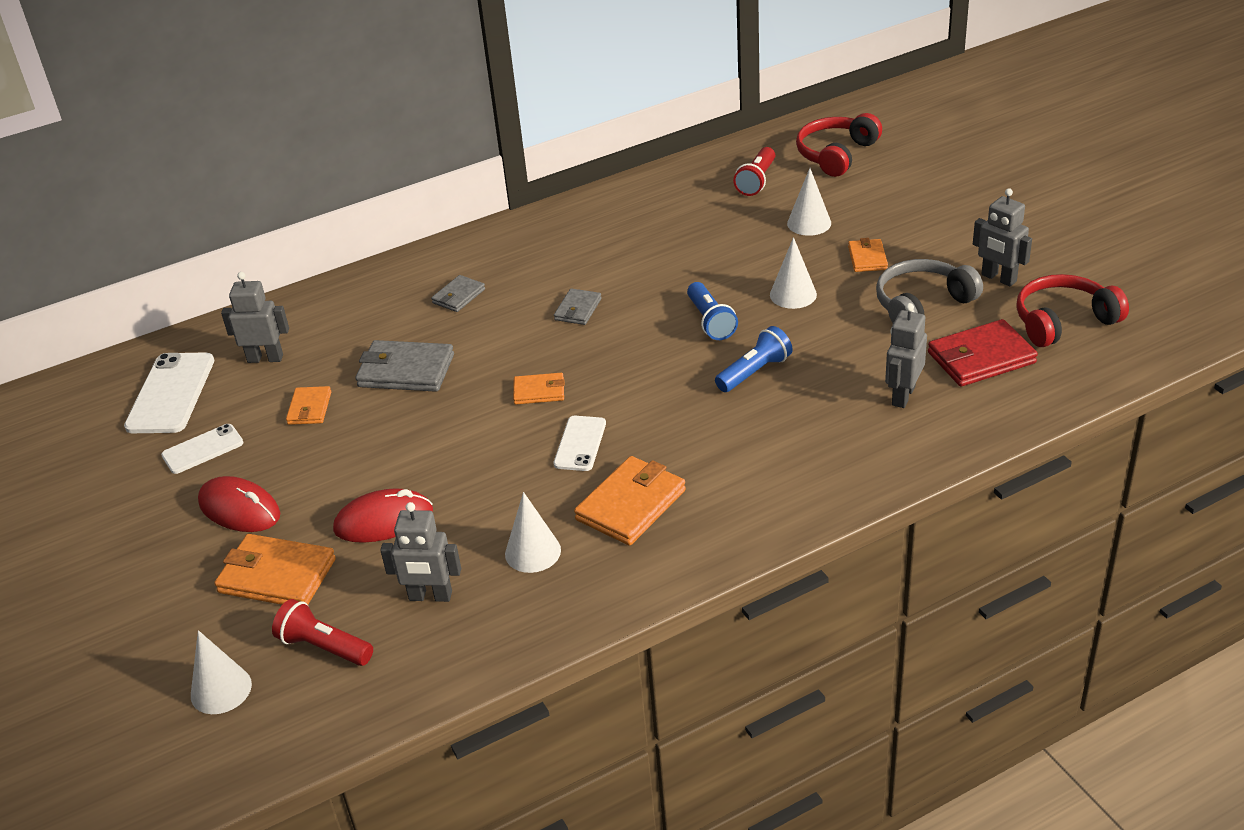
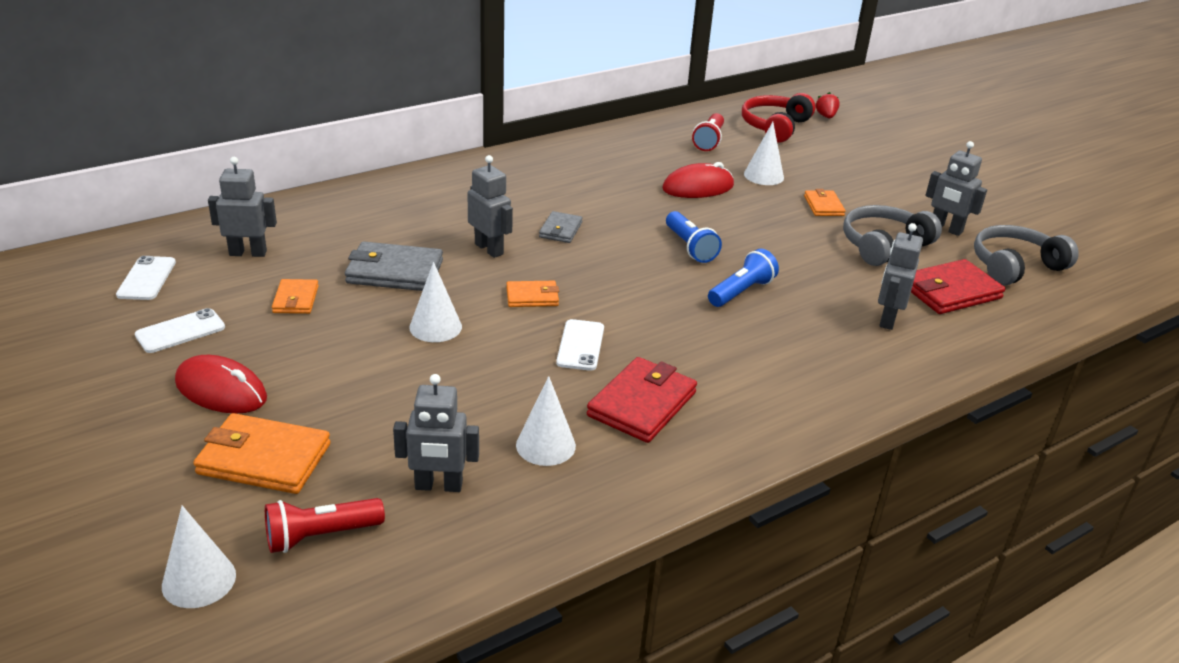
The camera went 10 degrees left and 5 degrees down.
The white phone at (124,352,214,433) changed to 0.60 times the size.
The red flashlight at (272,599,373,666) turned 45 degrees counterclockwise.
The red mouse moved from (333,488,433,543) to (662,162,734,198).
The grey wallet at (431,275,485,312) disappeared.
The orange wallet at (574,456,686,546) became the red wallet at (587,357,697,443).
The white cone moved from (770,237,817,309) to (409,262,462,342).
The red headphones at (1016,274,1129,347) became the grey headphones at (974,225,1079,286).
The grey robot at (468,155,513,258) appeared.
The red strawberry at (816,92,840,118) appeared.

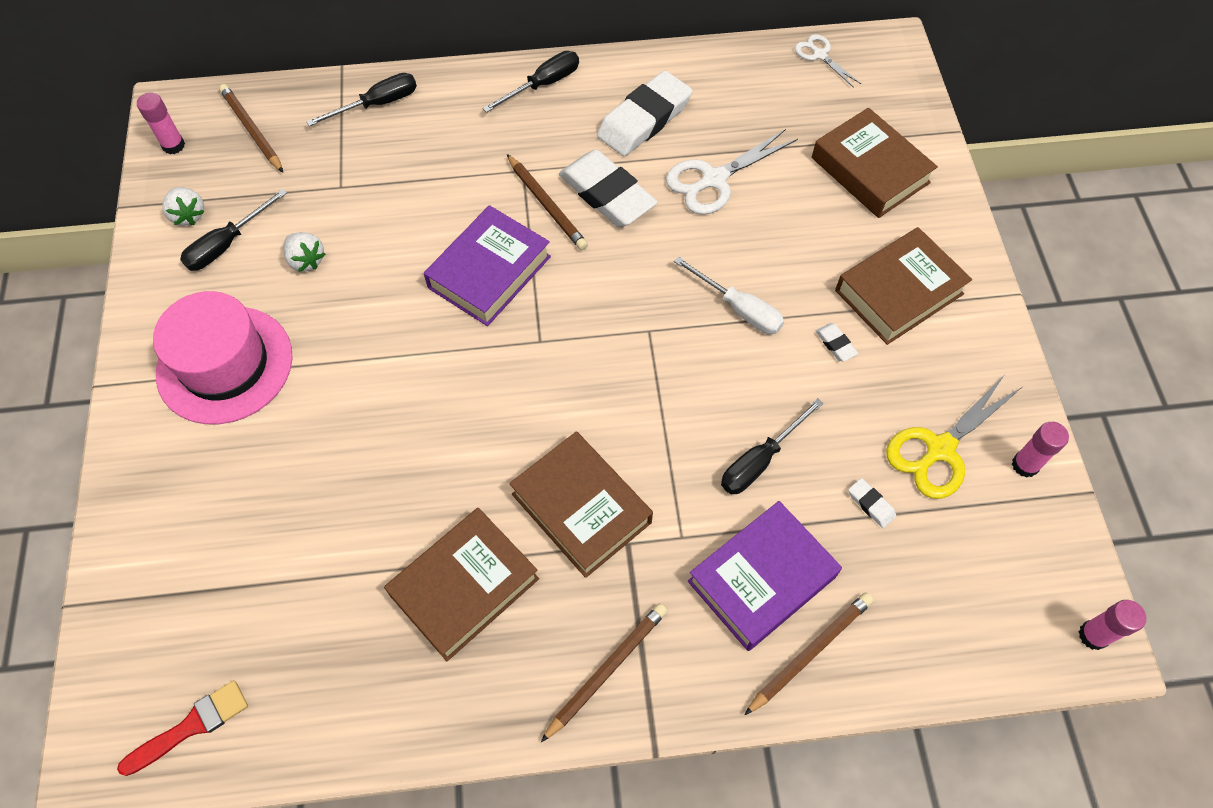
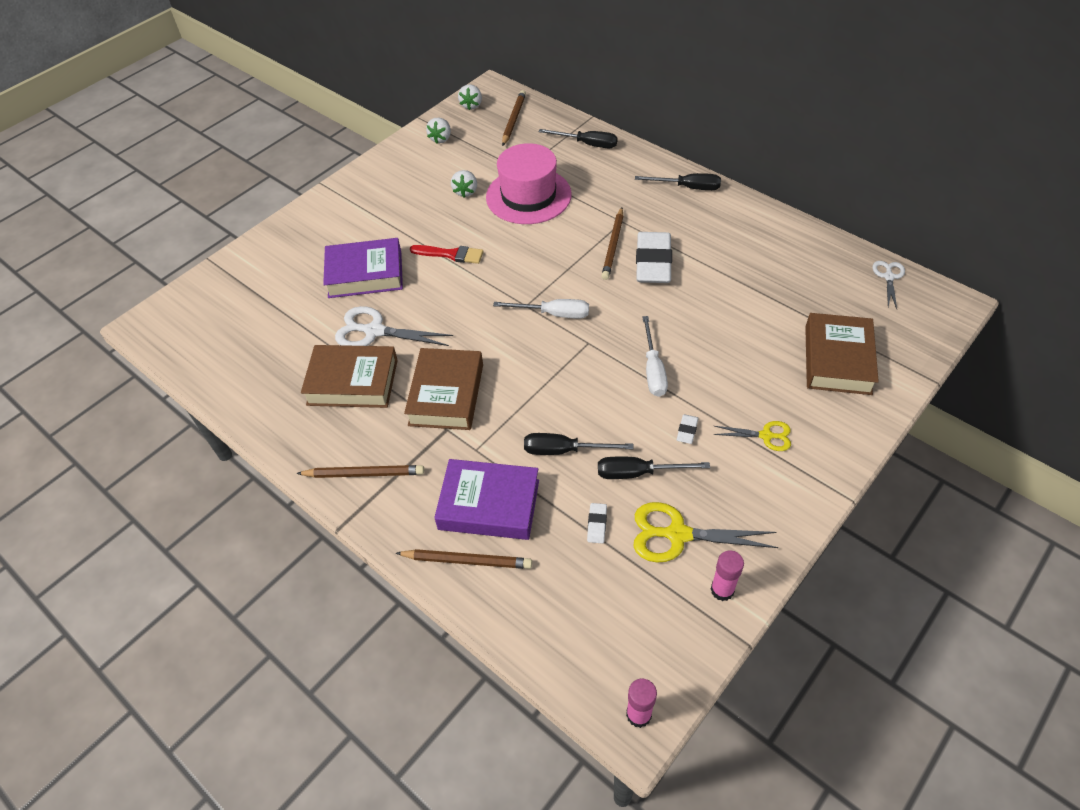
The camera went 50 degrees right and 10 degrees down.
The red brush moved from (117,680,248,776) to (410,245,483,264).
The pink glue stick at (137,92,185,154) was replaced by the white strawberry at (458,84,482,110).
The pink hat moved from (153,291,293,424) to (486,143,572,224).
The black screwdriver moved from (180,189,287,271) to (598,457,710,479).
The purple book moved from (424,205,551,326) to (323,238,403,298).
The white eraser at (597,71,693,156) disappeared.
The white scissors moved from (666,129,798,215) to (335,306,453,346).
The brown book at (835,227,972,345) was replaced by the yellow scissors at (713,421,791,451).
The white screwdriver at (493,299,589,319) appeared.

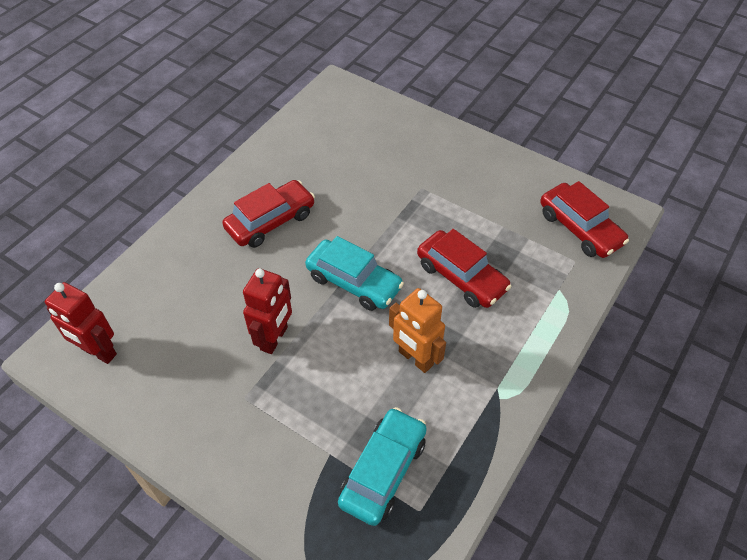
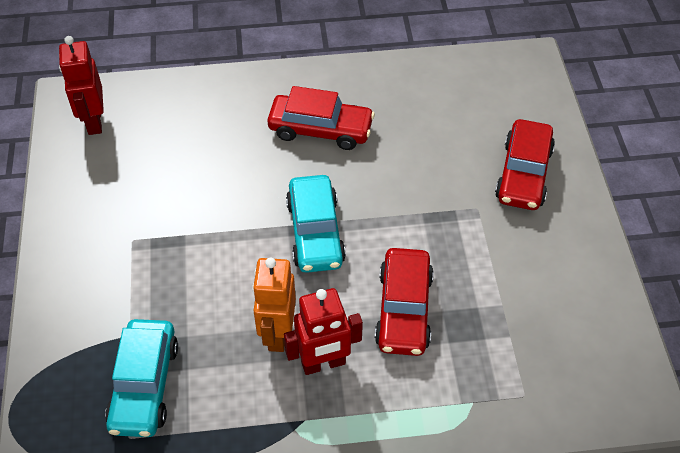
The camera went 50 degrees right and 0 degrees up.
The red robot moved from (243,268,292,354) to (284,288,363,375).
The turquoise car at (338,407,427,526) turned 105 degrees clockwise.
The red car moved from (540,181,629,258) to (495,119,555,210).

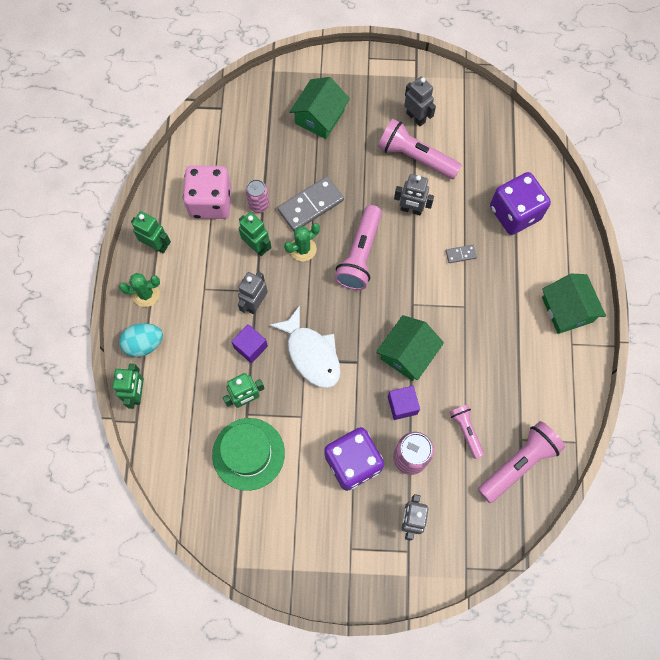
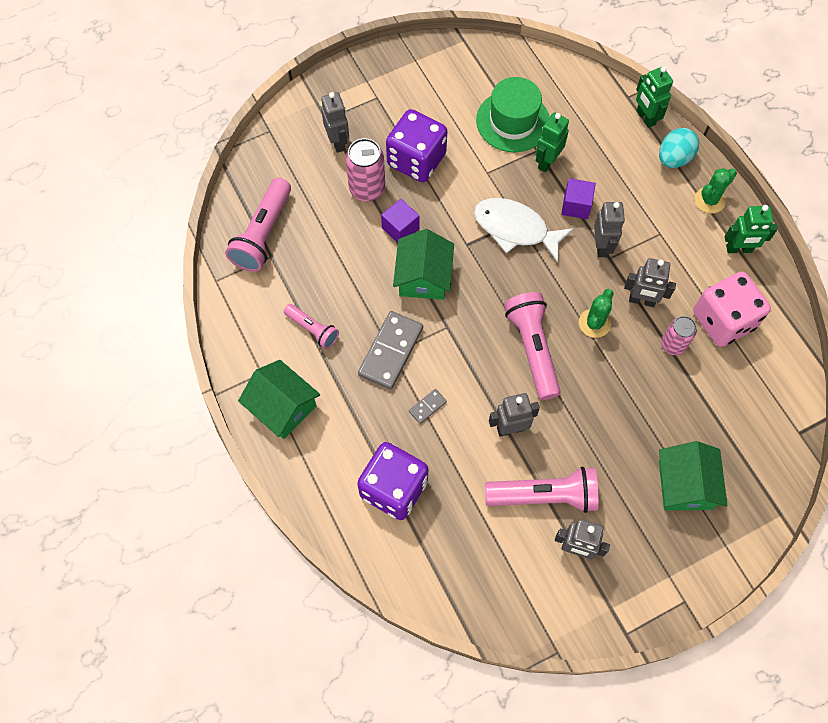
The camera went 150 degrees right and 5 degrees down.
The green robot at (239,212,272,256) became the grey robot at (624,258,676,307).
The grey domino moved from (278,176,344,231) to (358,311,423,390).
The pink flashlight moved from (450,404,484,459) to (284,304,339,349).

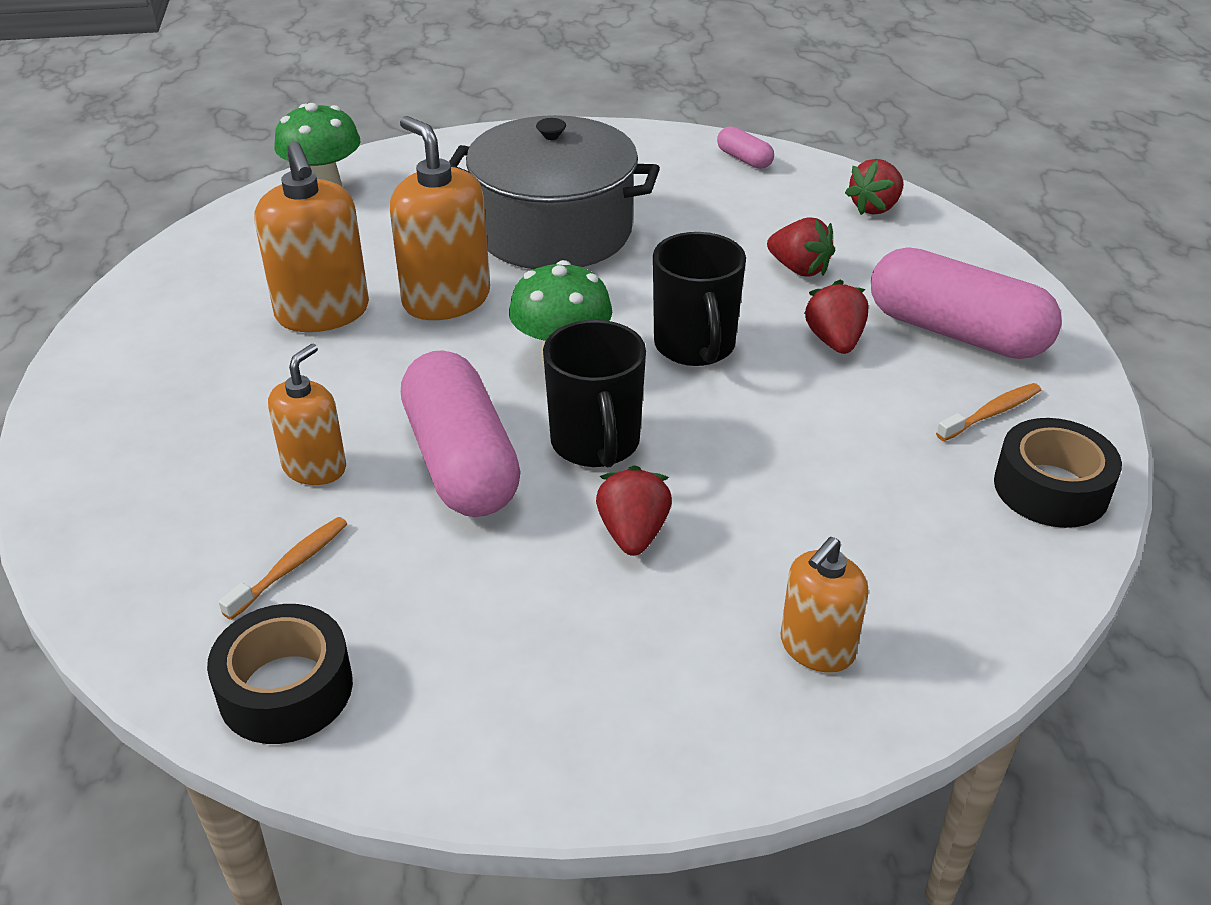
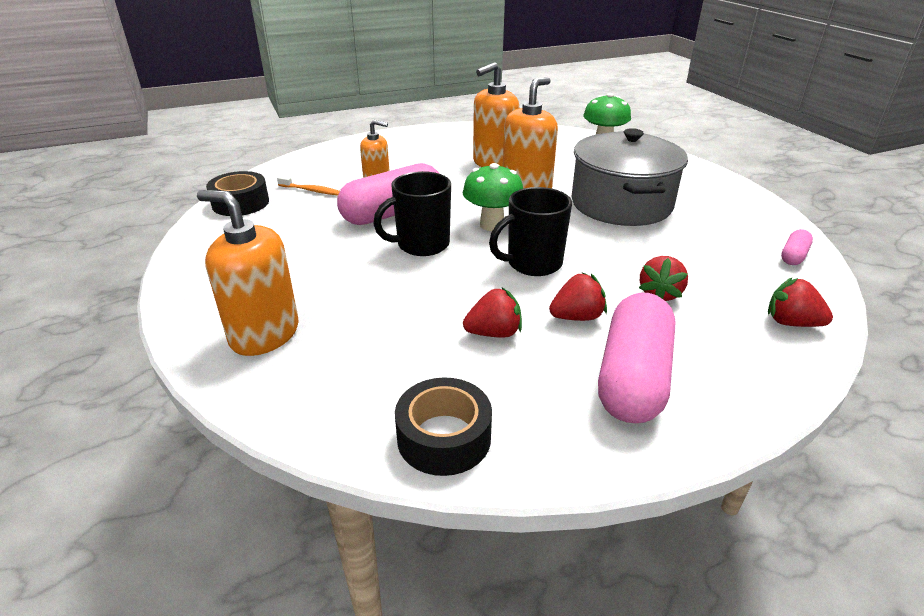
The camera went 75 degrees right and 5 degrees down.
The red strawberry moved from (596,465,672,556) to (463,288,522,338).
The orange soap dispenser at (780,537,869,673) changed to 1.62 times the size.
The orange toothbrush at (936,383,1041,441) disappeared.

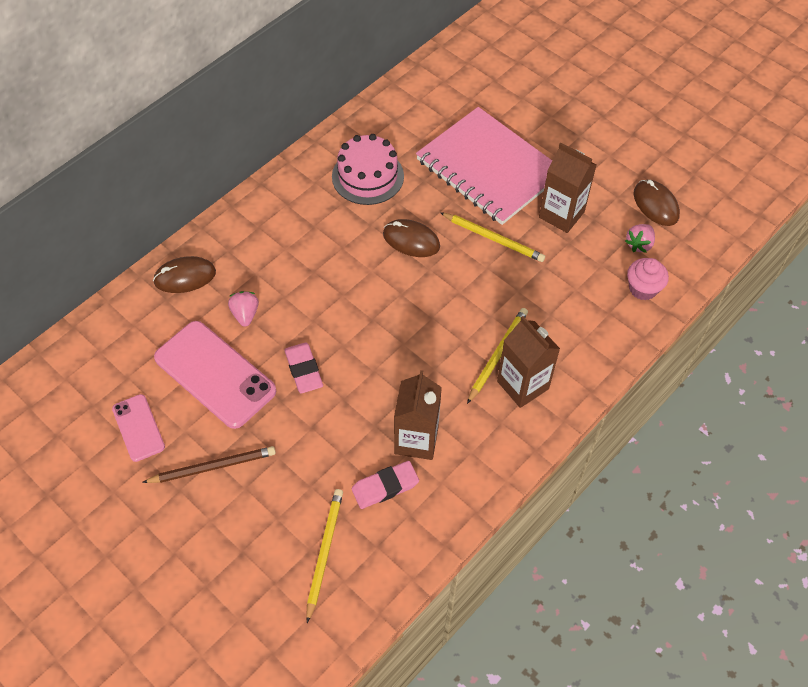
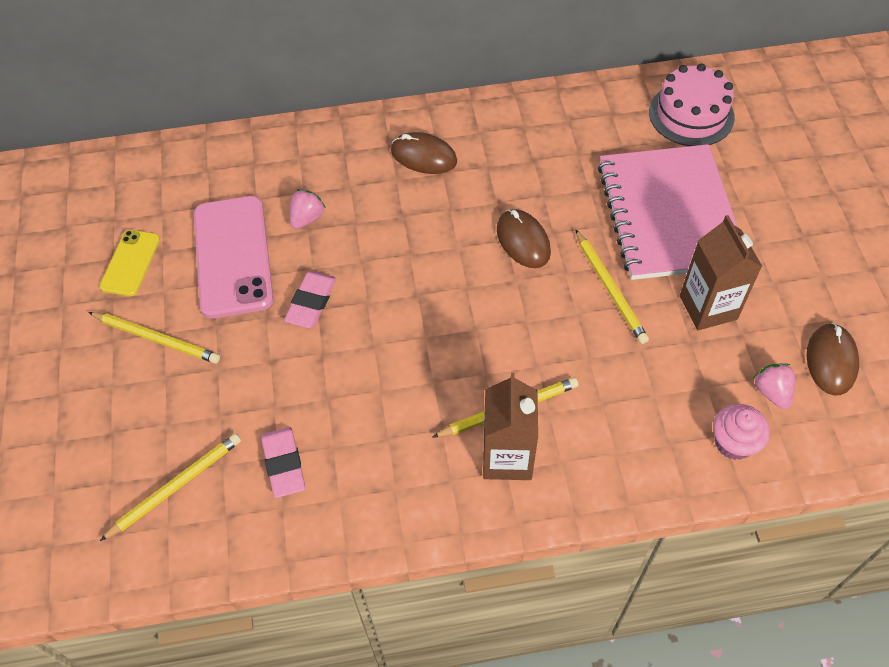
The camera went 40 degrees right and 0 degrees up.
The pink phone at (112,394,165,462) became the yellow phone at (100,230,160,296).
The brown pencil at (142,446,276,483) became the yellow pencil at (88,312,220,364).
The brown mouse moved from (153,256,216,293) to (391,132,457,174).
The pink cake moved from (332,134,404,205) to (649,63,735,146).
The pink eraser at (352,461,419,509) turned 60 degrees clockwise.
The brown carton at (394,370,442,460) disappeared.
The pink strawberry at (625,224,655,253) turned 90 degrees clockwise.

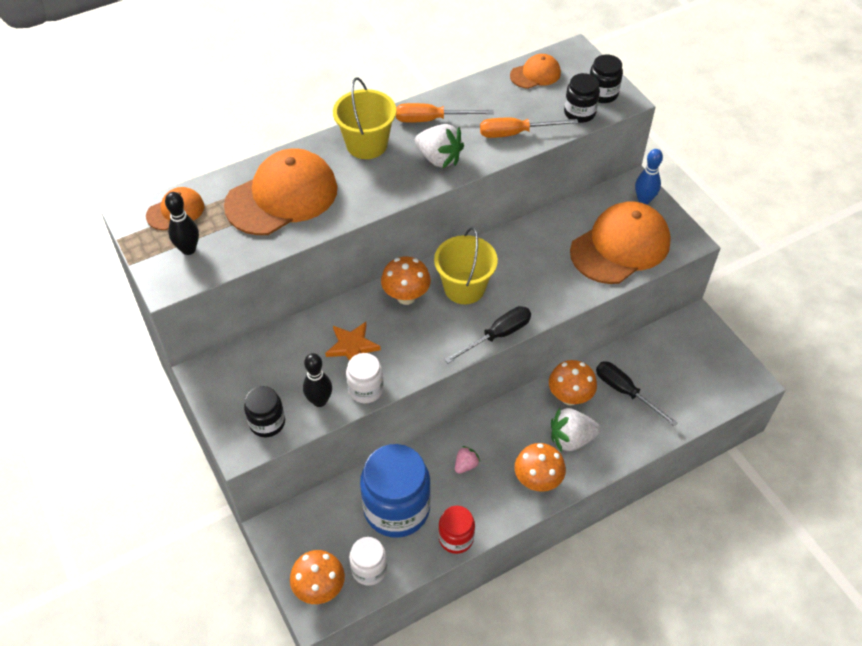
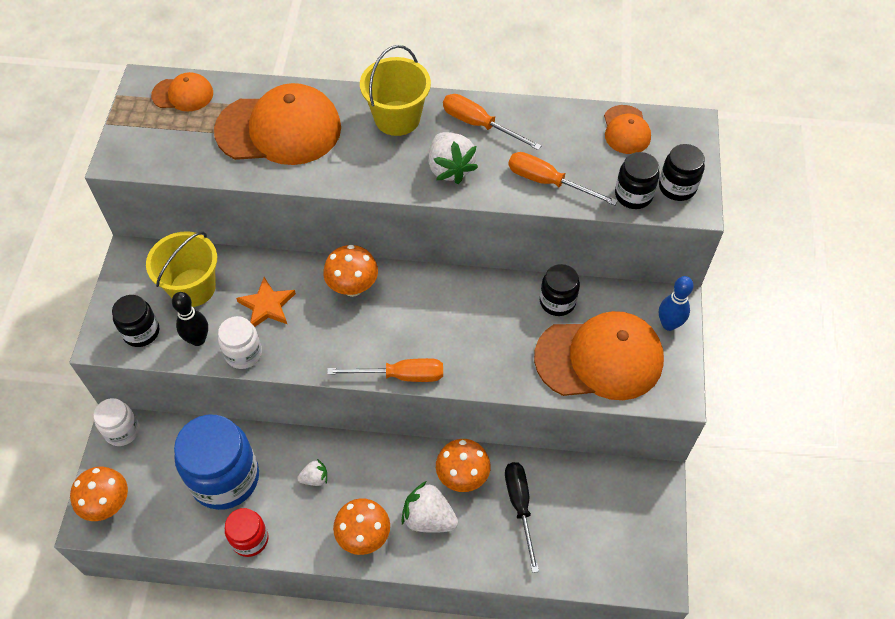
The camera went 35 degrees right and 5 degrees up.
The black bowling pin at (165,192,199,255) disappeared.
The white jar moved from (349,537,387,586) to (94,398,139,446).
The yellow bucket moved from (434,227,498,304) to (146,231,217,307).
The black screwdriver at (444,306,531,363) became the orange screwdriver at (327,358,443,382).
The pink strawberry at (455,446,480,474) became the white strawberry at (297,459,327,486).
The orange cap at (510,54,561,89) turned 75 degrees clockwise.
The black jar at (540,264,580,316) appeared.

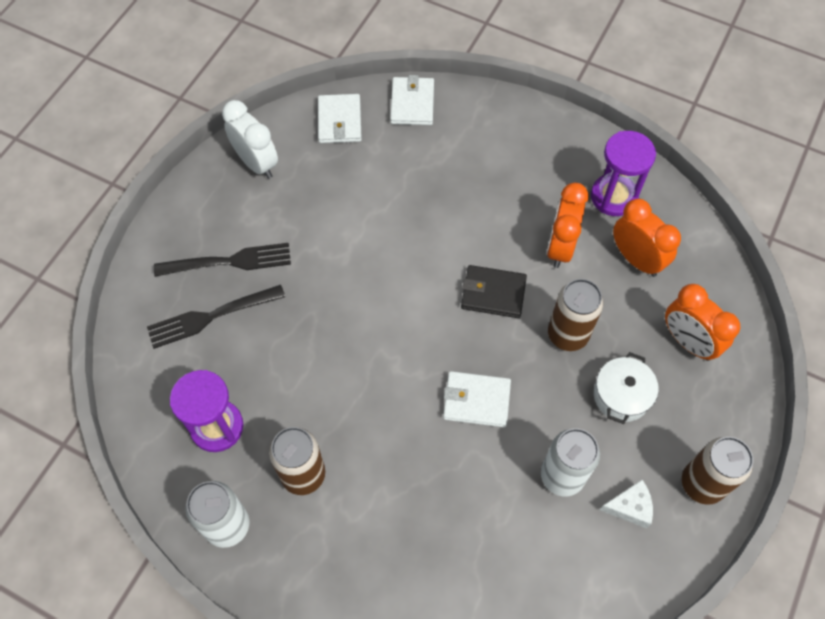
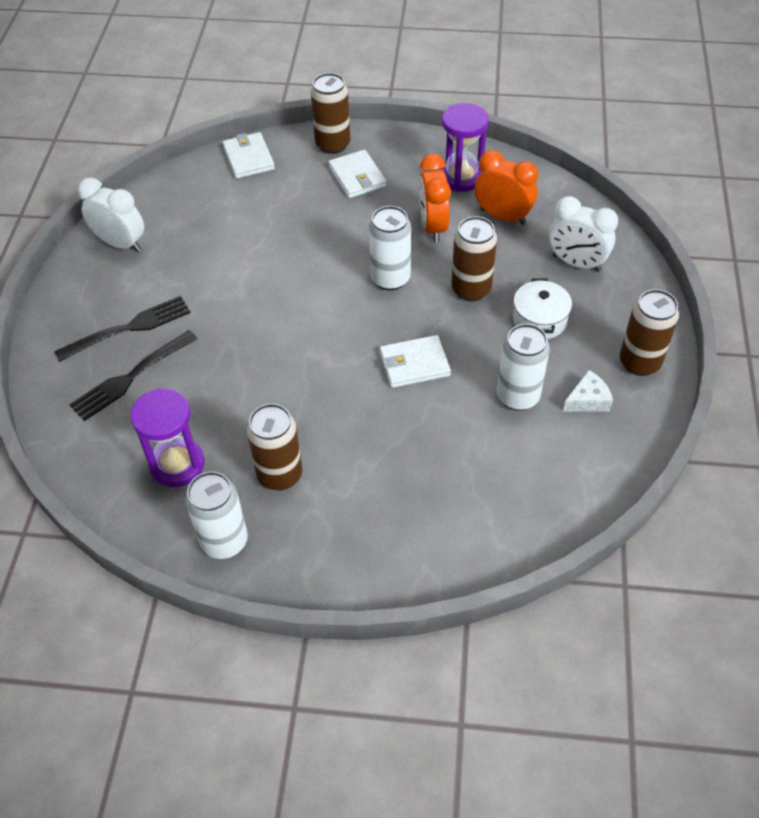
The camera went 20 degrees left and 10 degrees down.
The white wallet moved from (318,94,362,143) to (328,150,386,198).
The black wallet at (461,265,527,318) was replaced by the white can at (369,206,411,290).
The orange clock at (665,284,740,361) became the white clock at (549,196,618,272).
The brown can at (311,73,350,154) appeared.

